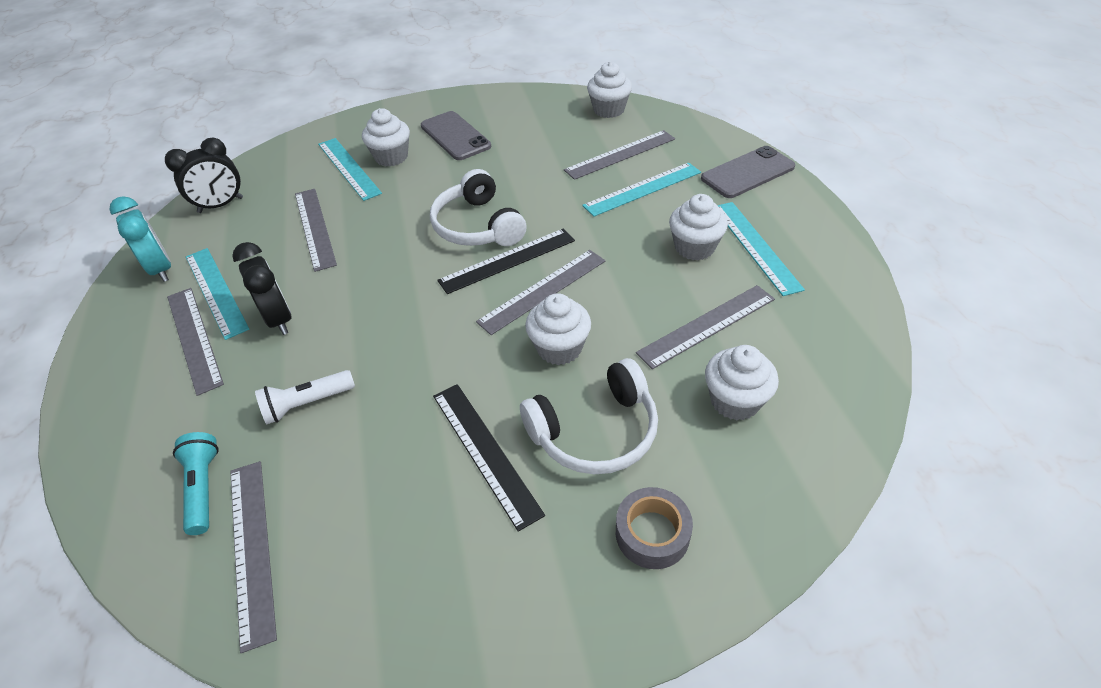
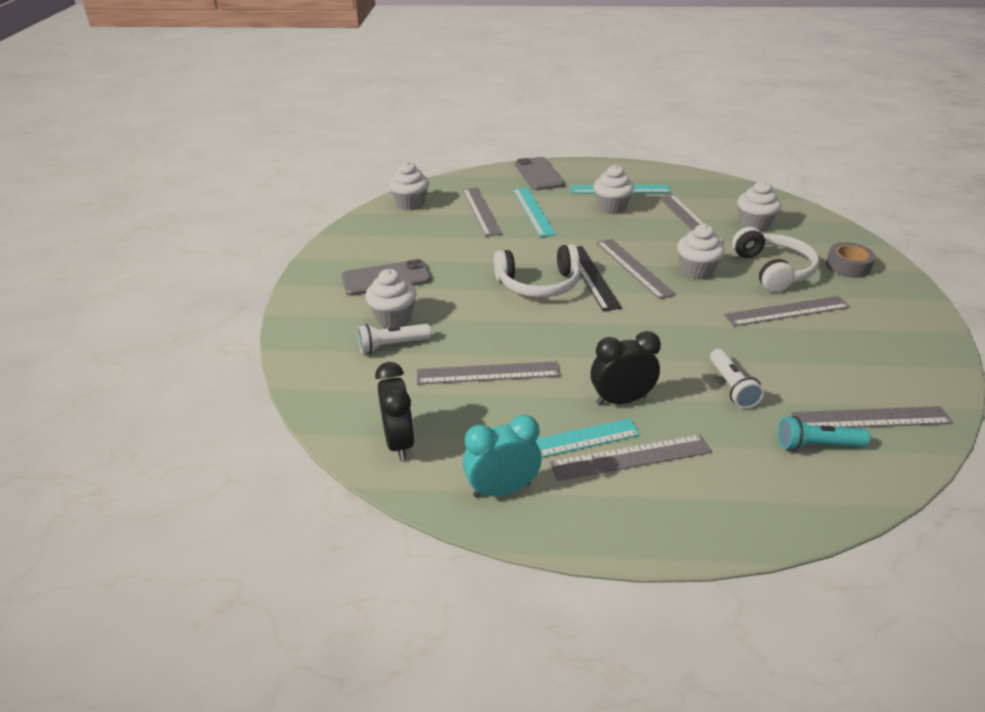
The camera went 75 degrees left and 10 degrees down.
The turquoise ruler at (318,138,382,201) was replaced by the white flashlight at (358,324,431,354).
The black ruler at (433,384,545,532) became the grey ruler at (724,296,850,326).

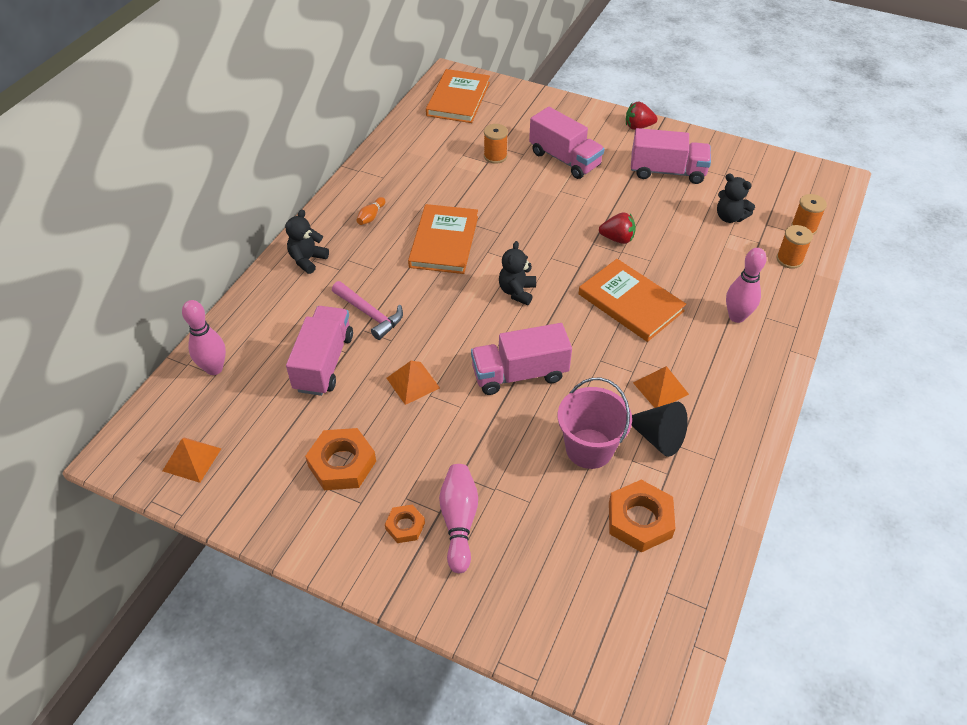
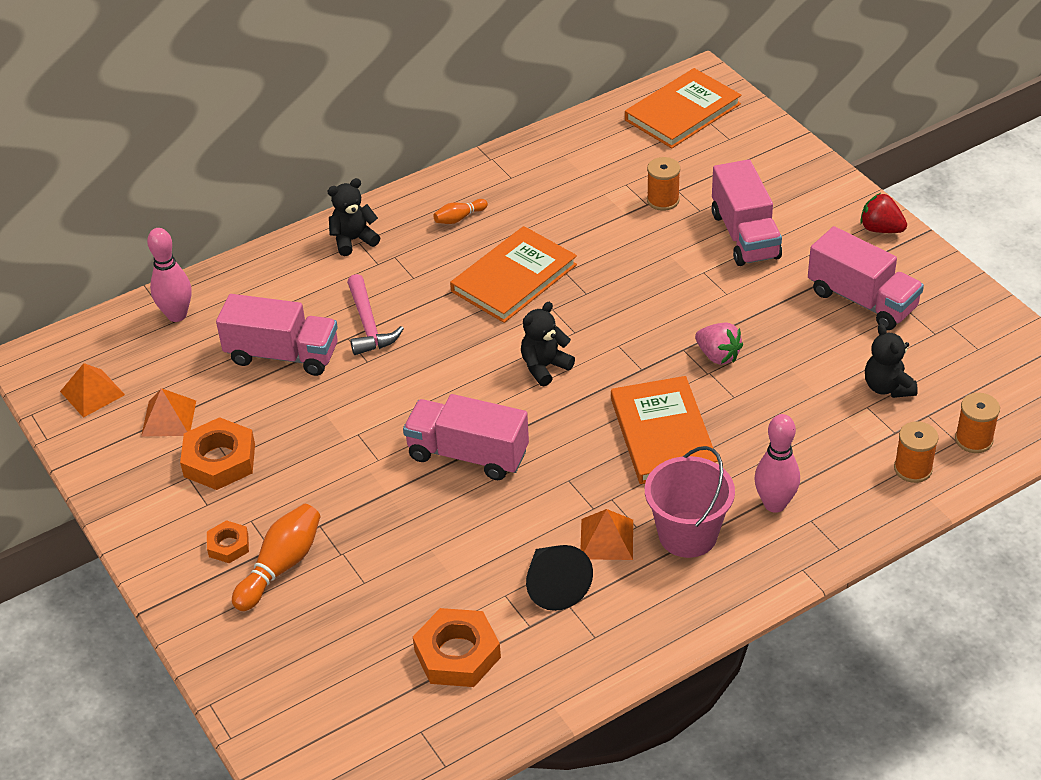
The camera went 35 degrees right and 5 degrees down.
The pink truck at (286,306,353,396) turned 60 degrees clockwise.
The orange pyramid moved from (387,361,440,405) to (141,388,196,437).
The pink bowling pin at (439,464,478,573) became the orange bowling pin at (232,504,320,611).
The pink bucket moved from (558,378,632,469) to (645,446,735,558).
The red strawberry at (599,212,636,244) became the pink strawberry at (695,322,743,365).

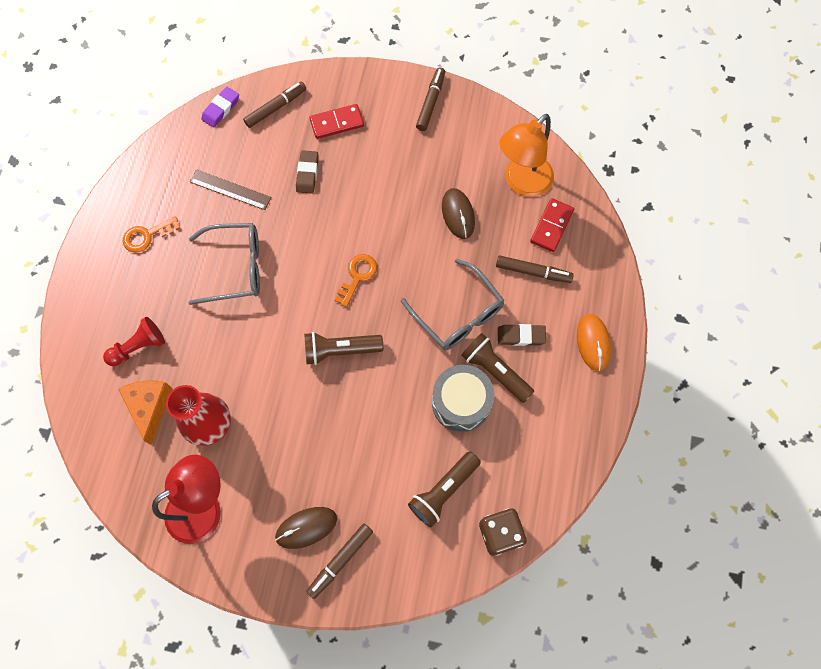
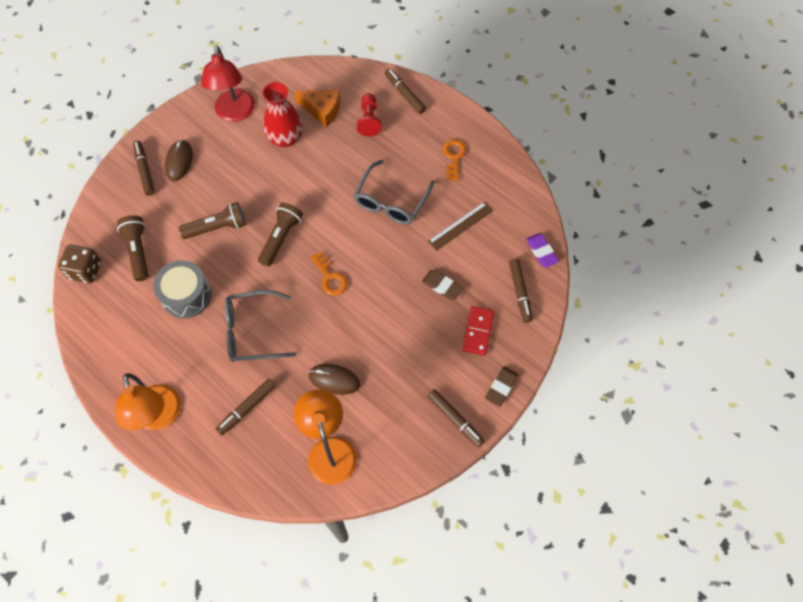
The camera went 120 degrees right and 5 degrees down.
The brown flashlight moved from (461,333,534,403) to (179,202,246,239).
The brown eraser moved from (498,324,546,346) to (485,366,519,407).
The red domino at (530,198,574,252) disappeared.
The orange mouse at (577,314,611,371) was replaced by the orange lamp at (115,373,181,430).
The brown marker at (385,69,426,114) appeared.

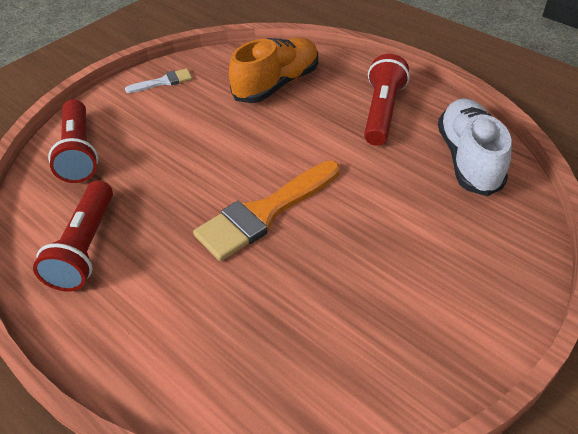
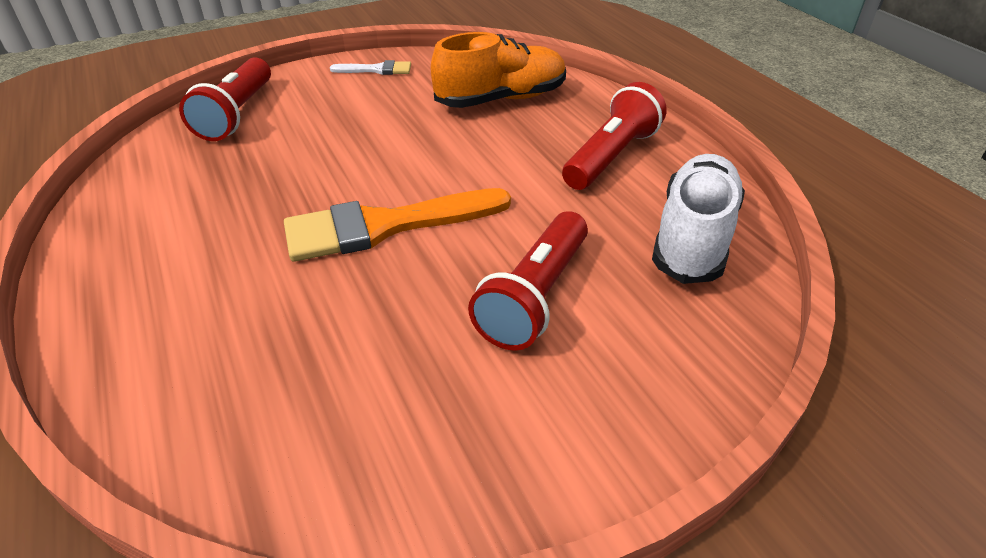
The camera went 20 degrees right and 5 degrees down.
The red flashlight moved from (33,180,113,292) to (468,211,588,351).

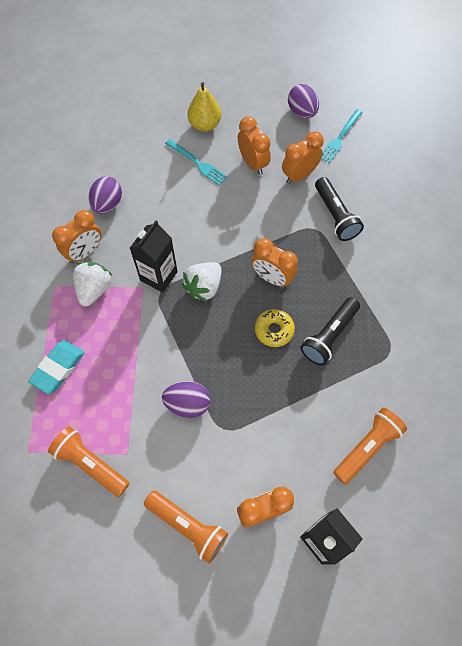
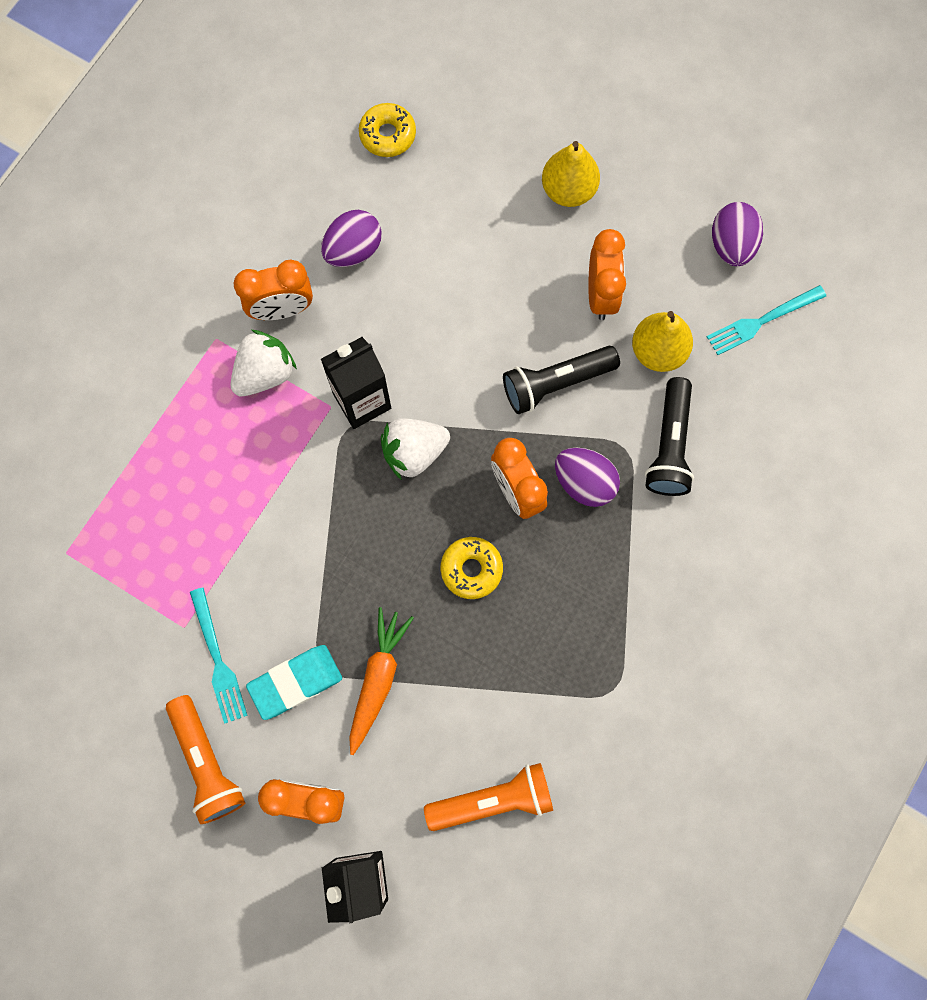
The camera went 30 degrees right and 10 degrees up.
The turquoise eraser moved from (28,340,85,394) to (246,645,342,720).
The orange flashlight at (48,426,129,497) disappeared.
The purple egg moved from (162,381,210,418) to (555,447,620,507).
The turquoise fork moved from (165,139,228,185) to (190,588,248,724).
The orange clock at (282,131,324,184) was replaced by the yellow pear at (632,311,693,372).
The black flashlight moved from (301,297,360,365) to (503,346,620,414).
The orange carrot at (349,607,414,755) appeared.
The yellow donut at (359,103,416,157) appeared.

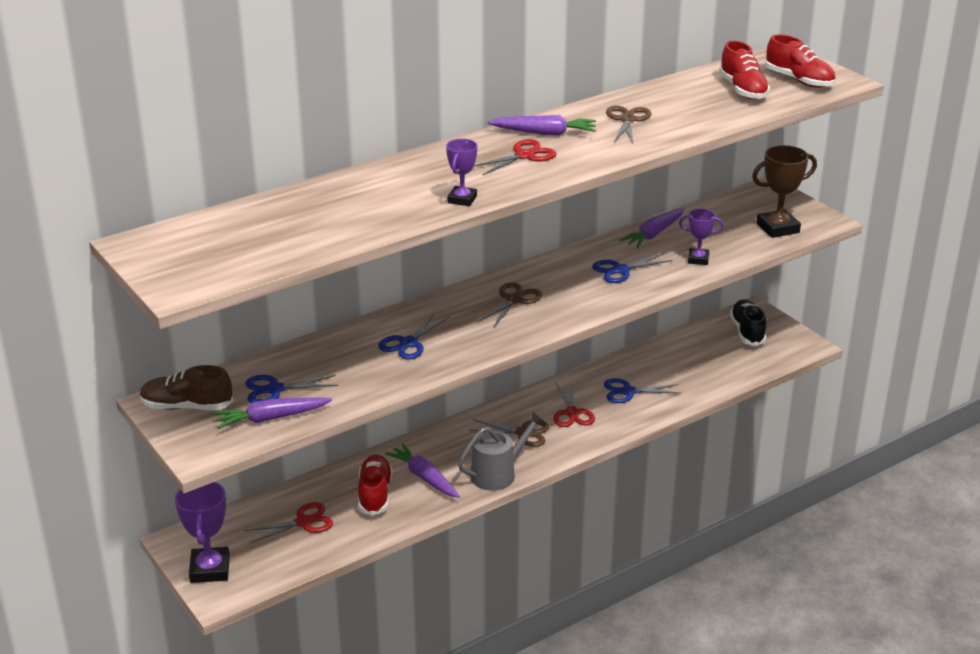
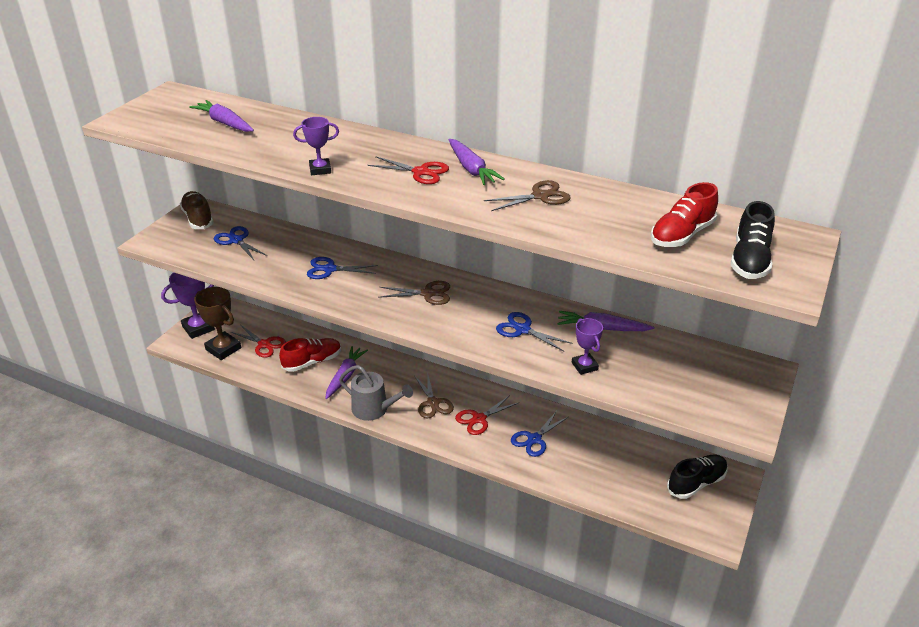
The camera went 60 degrees right and 5 degrees up.
The purple carrot moved from (213,397,332,429) to (189,100,254,132).
The blue scissors at (604,378,681,403) turned 105 degrees counterclockwise.
The brown trophy moved from (752,145,817,238) to (194,287,241,360).
The red shoe at (765,34,835,88) became the black shoe at (730,201,775,279).

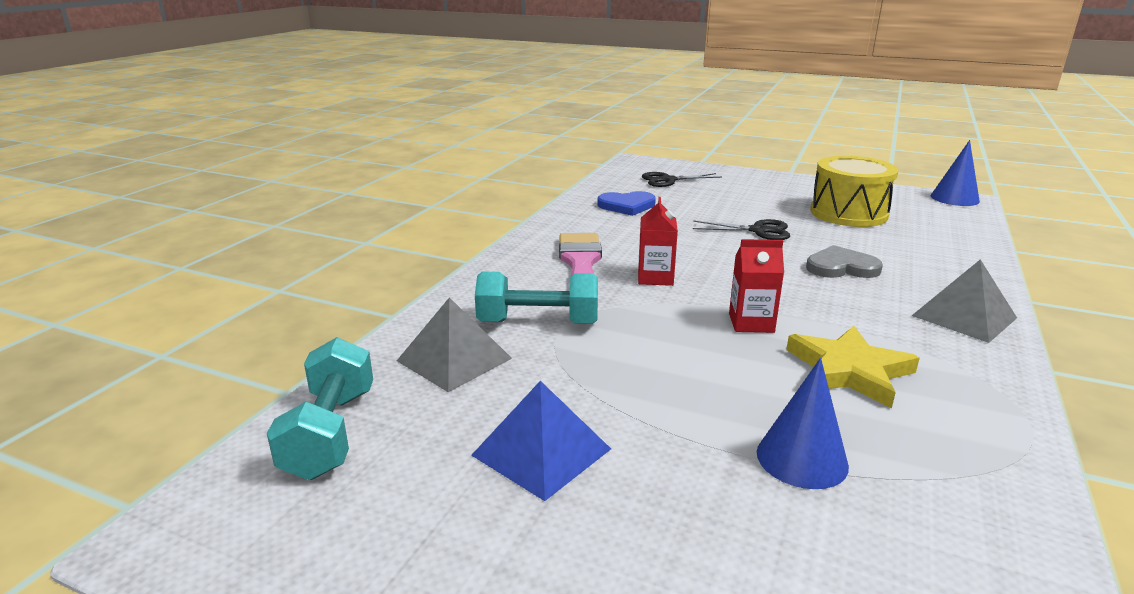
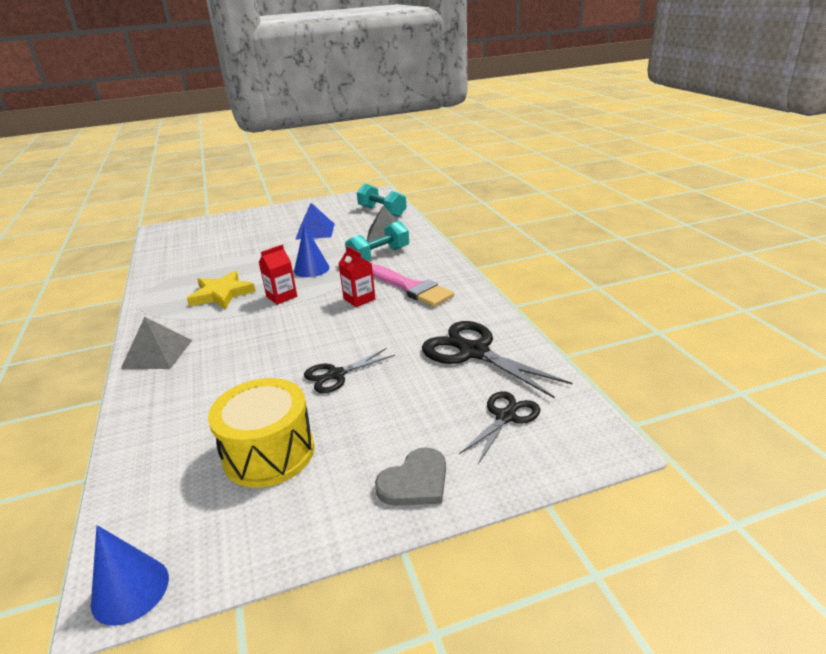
The camera went 140 degrees right and 5 degrees up.
The blue heart at (597,191,656,216) was replaced by the black scissors at (422,321,573,398).
The blue cone moved from (757,358,849,489) to (294,225,330,277).
The grey heart moved from (806,245,883,278) to (375,447,446,506).

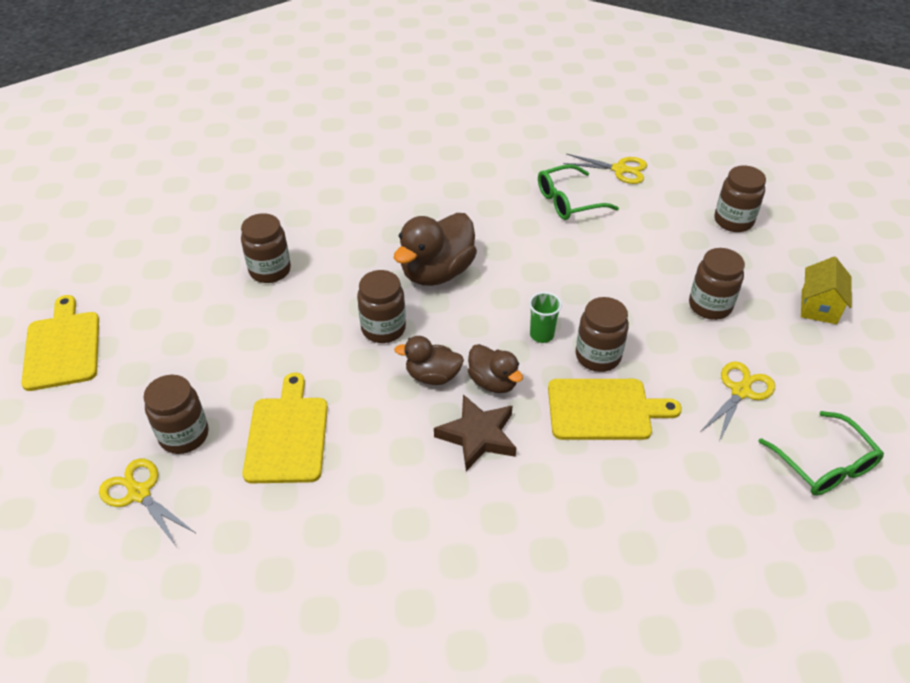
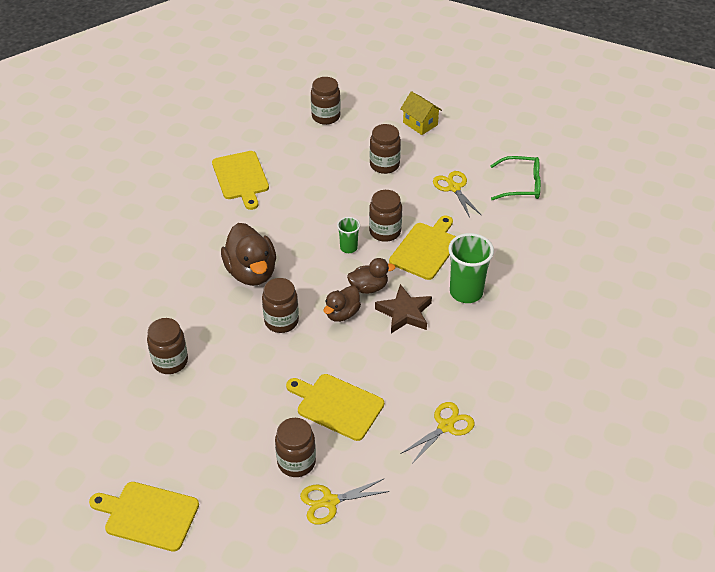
The camera went 60 degrees left and 0 degrees up.
The green glasses at (538,164,619,220) was replaced by the yellow cutting board at (212,151,269,210).
The yellow scissors moved from (563,154,647,184) to (402,402,475,464).
The green cup at (448,233,494,303) appeared.

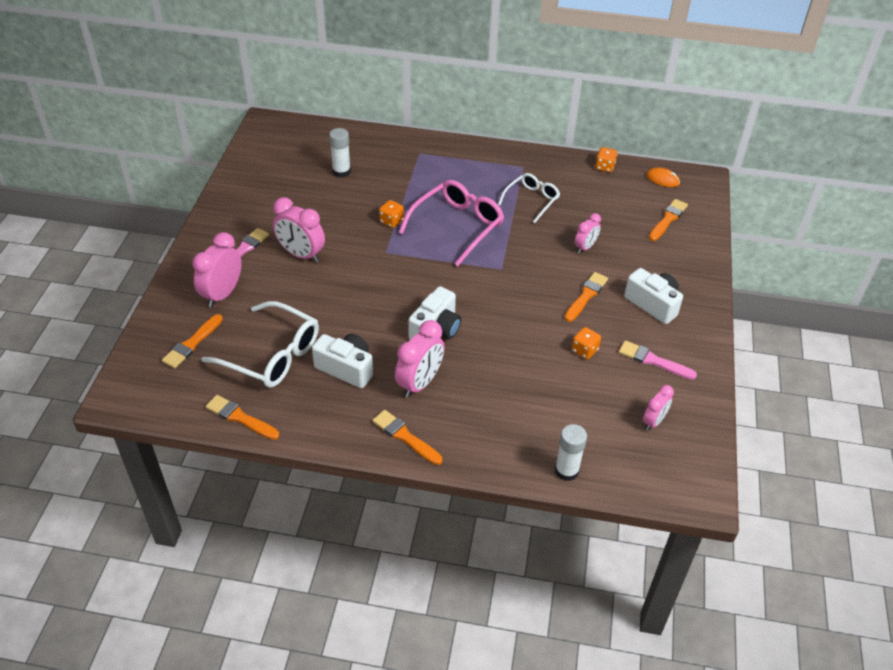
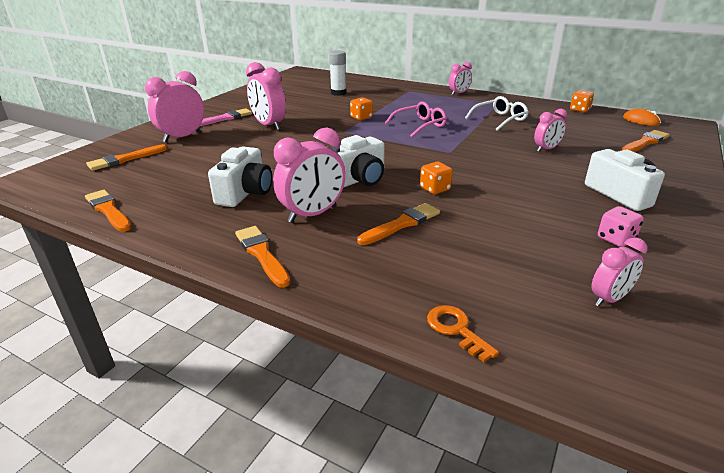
The camera went 20 degrees right and 15 degrees down.
The white glasses at (201,301,319,388) disappeared.
The white camera at (312,334,373,388) turned 60 degrees clockwise.
The pink glasses at (399,180,504,266) changed to 0.61 times the size.
The white glue stick at (555,424,587,481) was replaced by the orange key at (427,305,499,362).
The orange brush moved from (564,272,608,322) to (357,203,440,245).
The orange dice moved from (572,327,601,359) to (420,162,453,194).
The pink brush at (619,340,697,380) was replaced by the pink dice at (598,206,644,247).
The pink clock at (449,62,472,95) appeared.

